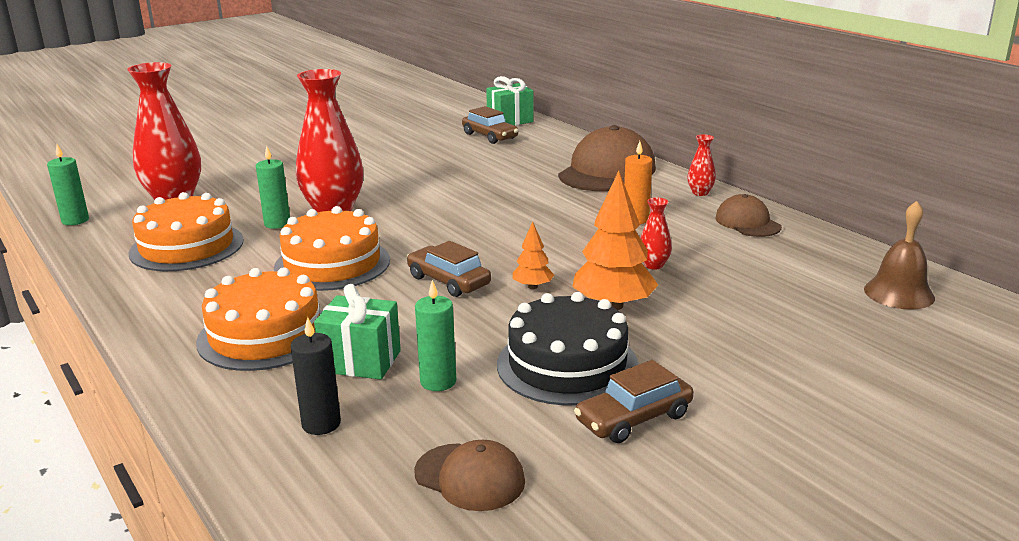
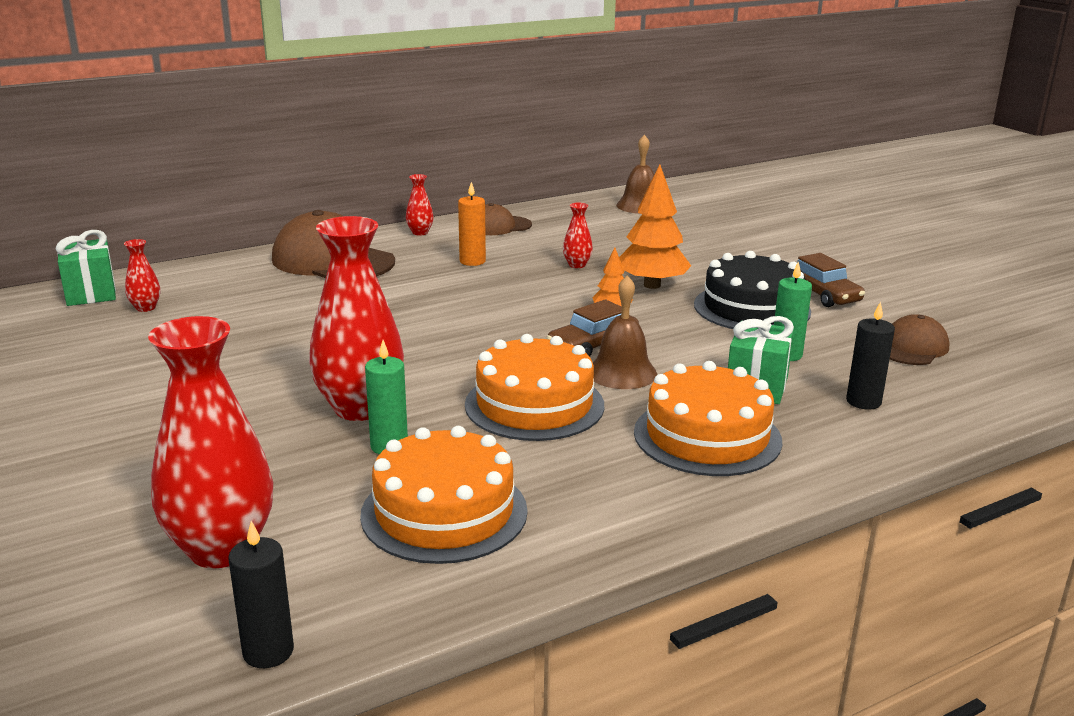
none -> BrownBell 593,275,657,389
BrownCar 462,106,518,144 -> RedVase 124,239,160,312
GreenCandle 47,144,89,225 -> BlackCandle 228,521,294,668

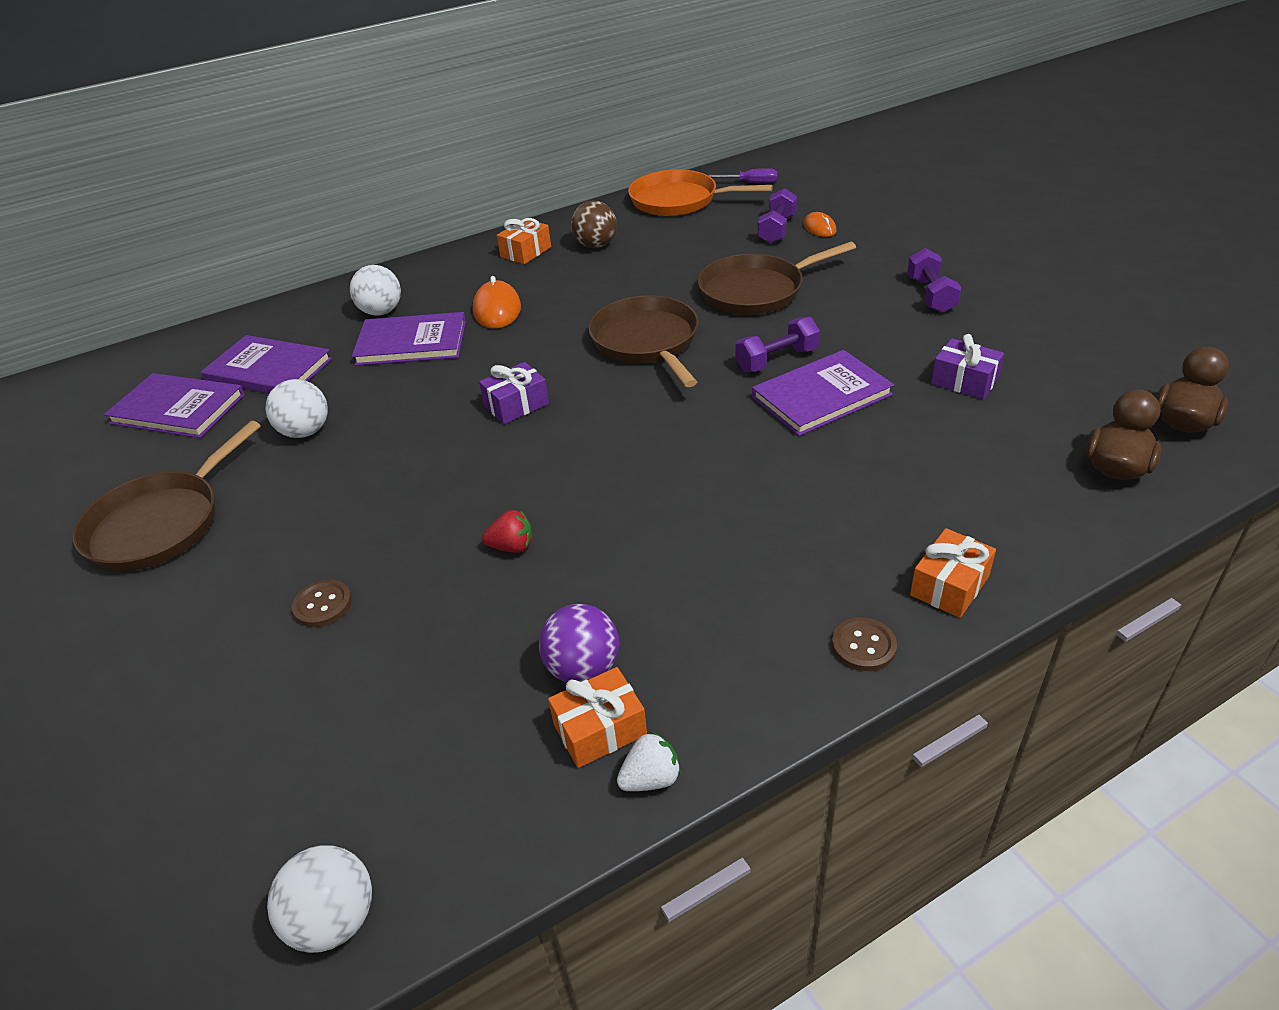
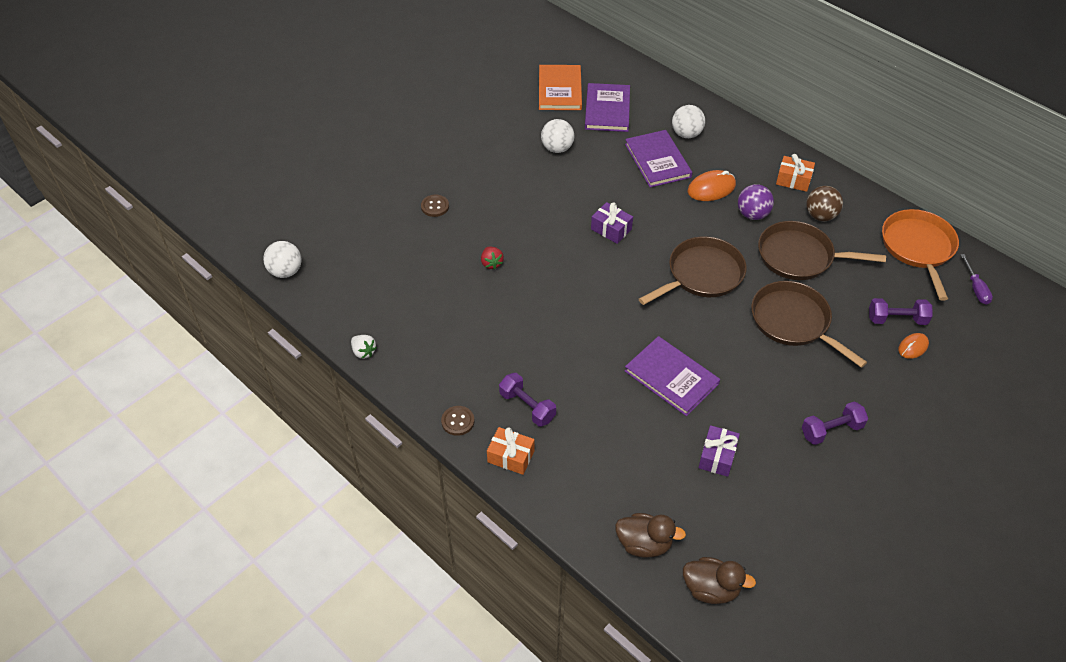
OrangeGift 548,667,647,768 -> none
BrownPan 73,421,261,571 -> BrownPan 758,221,886,280, move
PurpleBall 539,604,619,683 -> PurpleBall 738,184,774,220, move
PurpleDumbbell 735,317,820,372 -> PurpleDumbbell 499,373,556,427, move
PurpleBook 104,373,245,438 -> OrangeBook 539,65,582,110

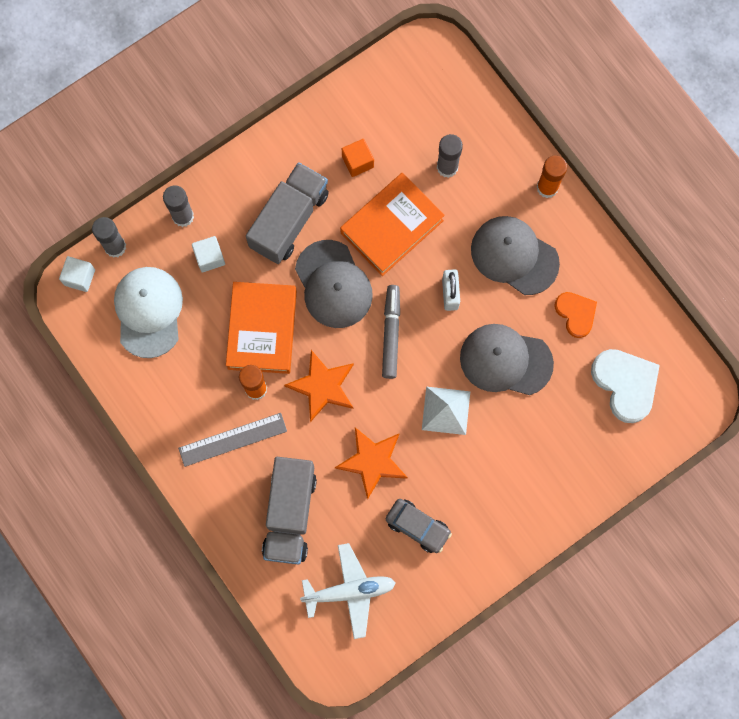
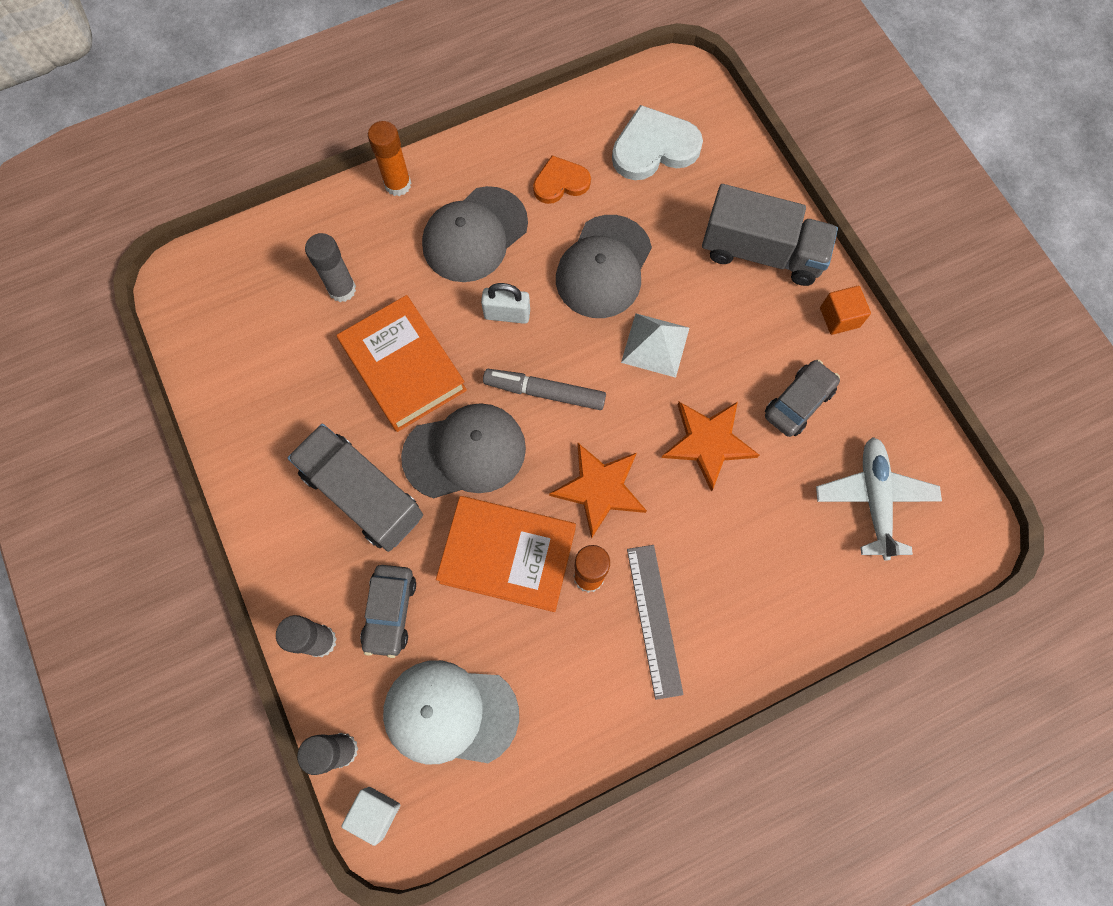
GreyTruck 262,457,317,564 -> GreyTruck 702,184,838,286, move
OrangeCube 342,139,374,177 -> OrangeCube 820,286,871,335, move
WhiteCube 192,236,225,273 -> GreyCar 360,565,416,658

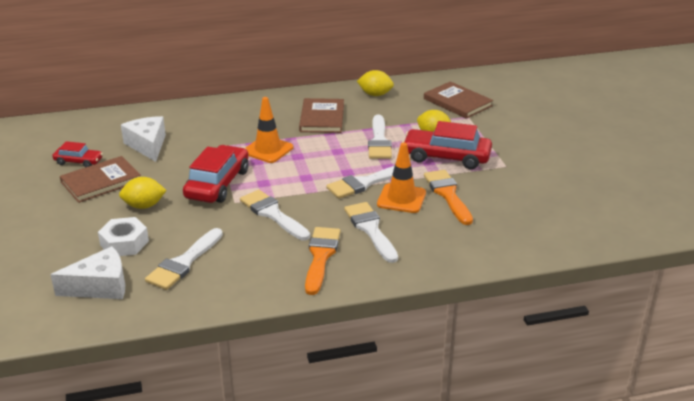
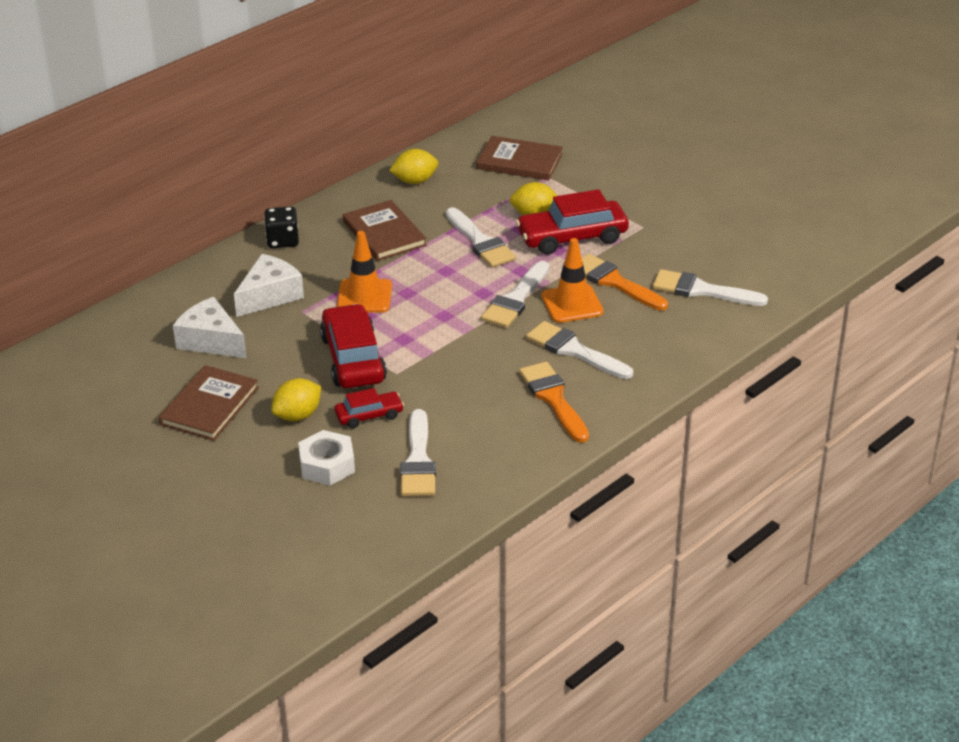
none -> BlackDice 264,206,299,248
WhiteCheese 50,246,125,299 -> WhiteCheese 234,254,304,317, move
RedCar 52,141,103,167 -> RedCar 334,388,404,428, move
WhiteBrush 240,190,310,240 -> WhiteBrush 652,269,768,306, move

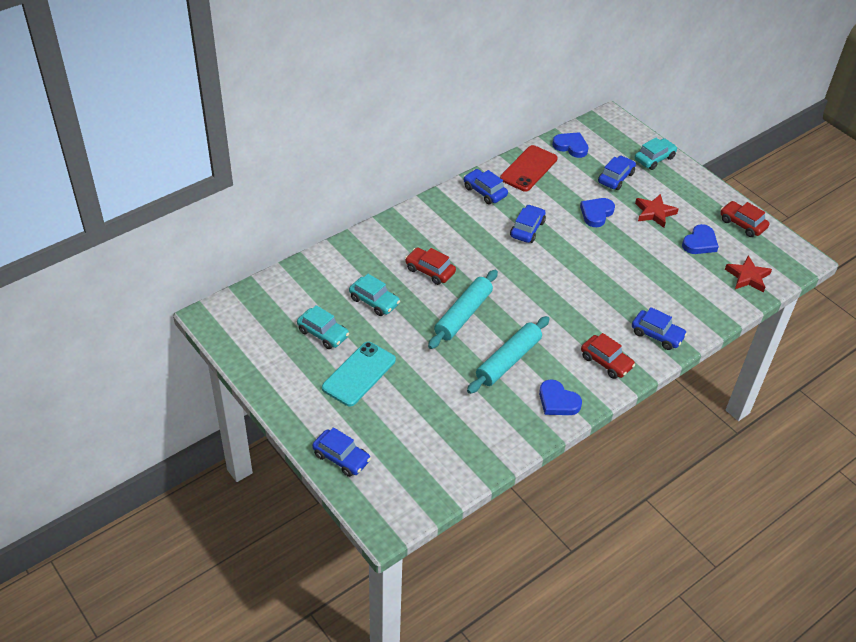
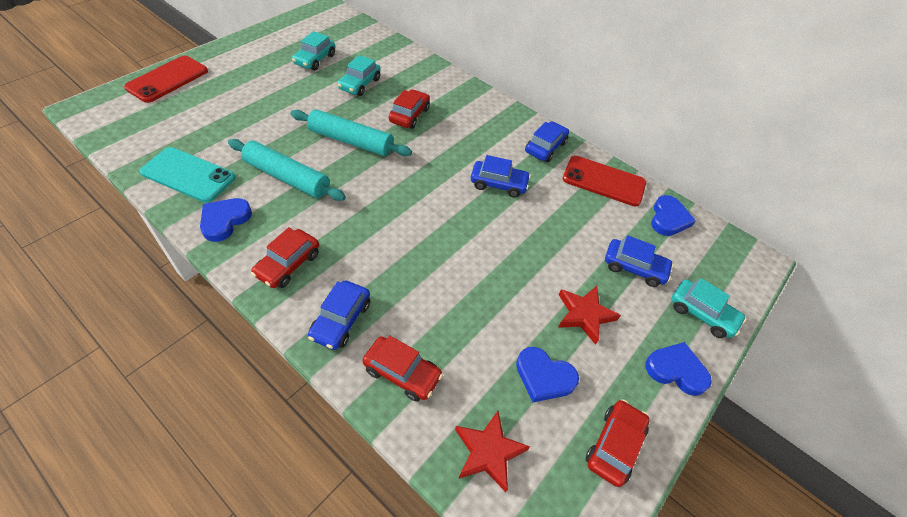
none -> RedCar 362,336,443,402
TurquoisePhone 322,342,396,407 -> TurquoisePhone 140,147,235,203, move
BlueHeart 580,198,615,227 -> BlueHeart 645,342,712,396, move
BlueCar 312,427,371,477 -> RedPhone 124,56,208,103

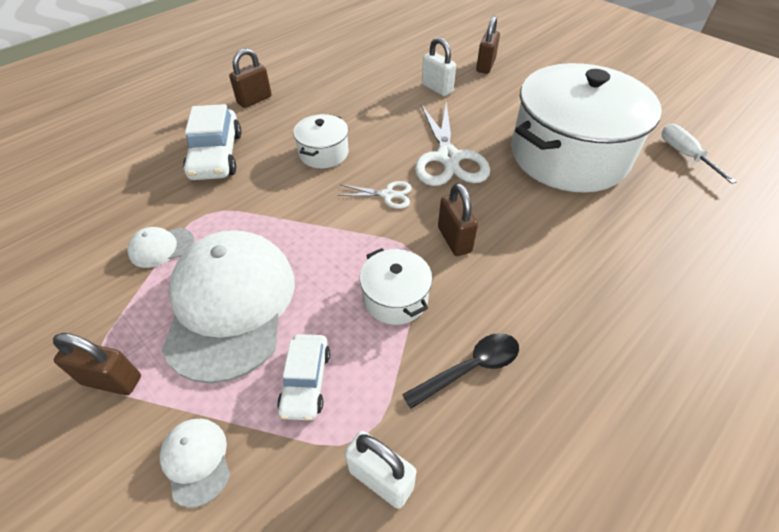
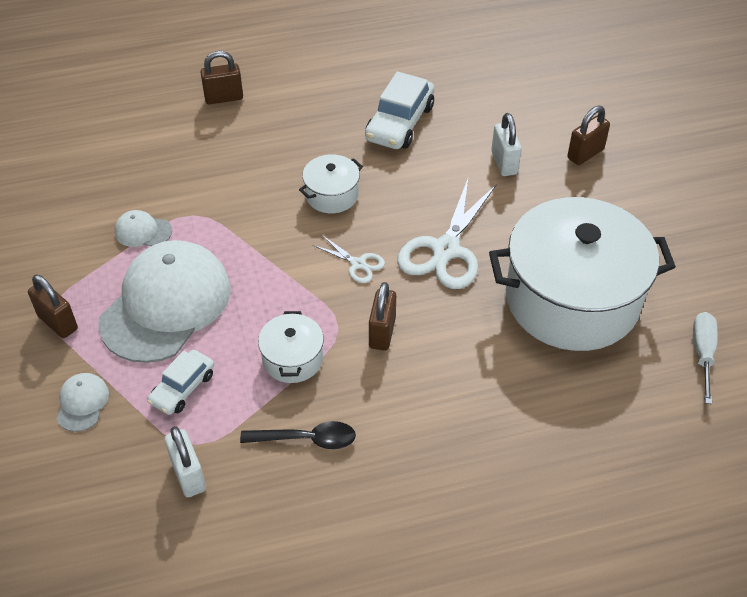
WhiteCar 183,104,242,180 -> WhiteCar 365,71,434,149, move
BrownPadlock 229,48,272,108 -> BrownPadlock 200,51,243,104, move

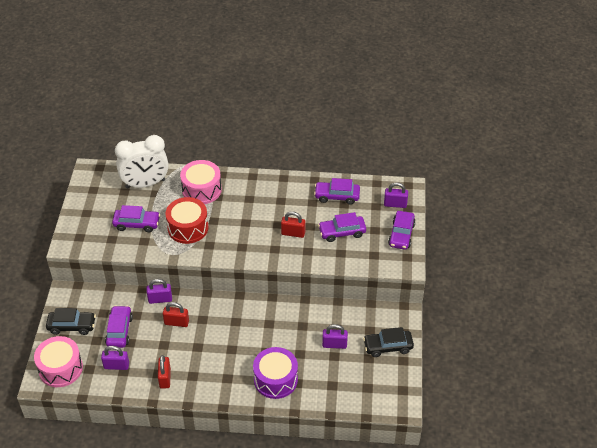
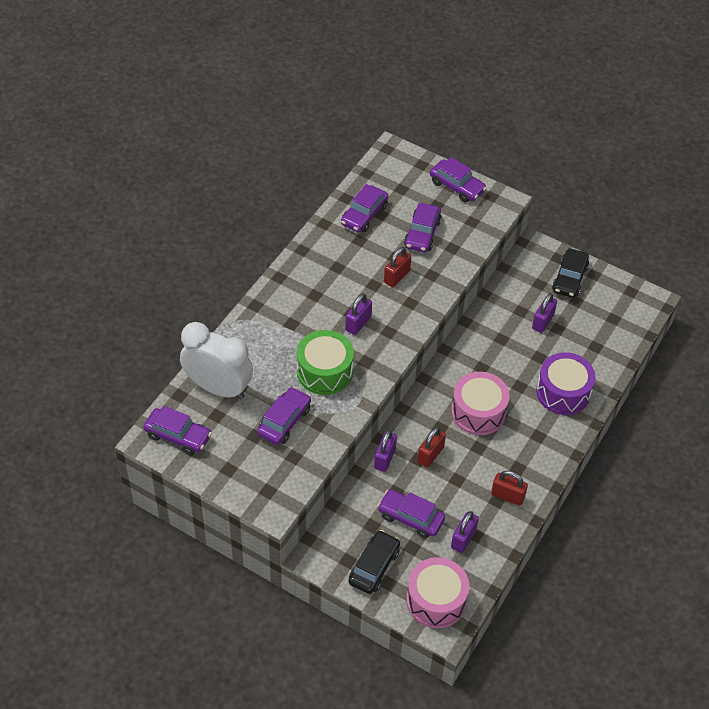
none -> PurpleCar 144,406,212,455
PinkDrum 180,160,222,204 -> PinkDrum 451,372,510,435, move
PurplePadlock 384,182,408,208 -> PurplePadlock 345,294,372,335, move
RedDrum 165,197,208,244 -> GreenDrum 297,330,354,395
WhiteClock 115,135,169,188 -> WhiteClock 180,322,253,399, 75 degrees counterclockwise

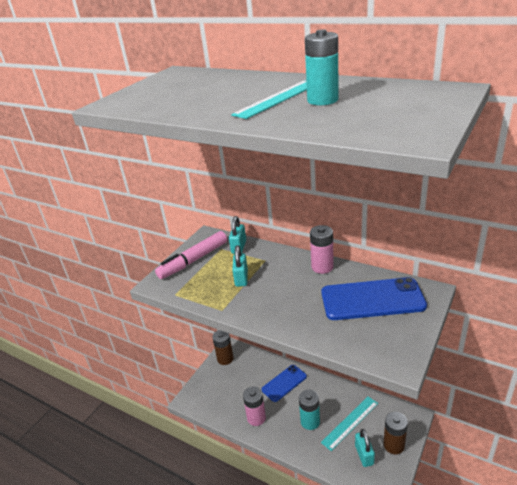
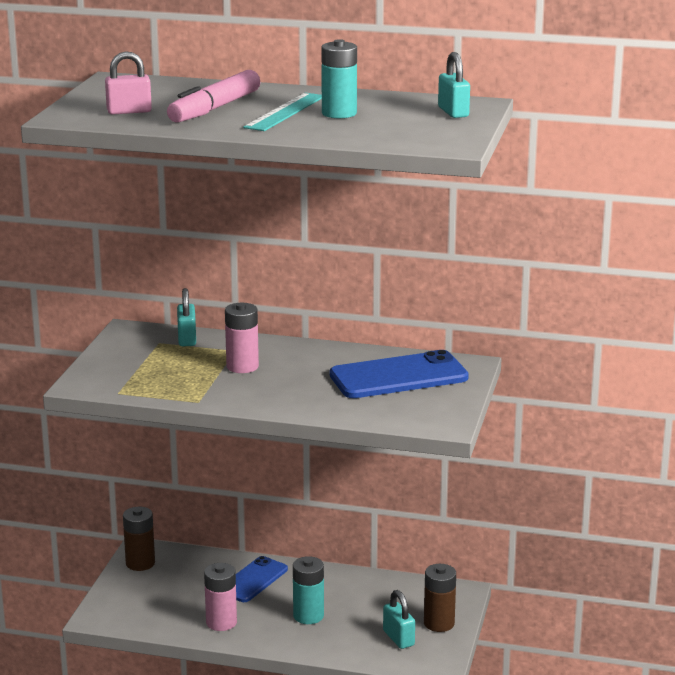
TurquoiseRuler 321,396,378,451 -> none
none -> PinkPadlock 105,51,152,114
PinkMarker 155,231,227,279 -> PinkMarker 167,70,260,123, move
TurquoisePadlock 232,245,248,287 -> TurquoisePadlock 438,52,470,118, move
PinkBattery 310,225,334,274 -> PinkBattery 225,302,259,373, move

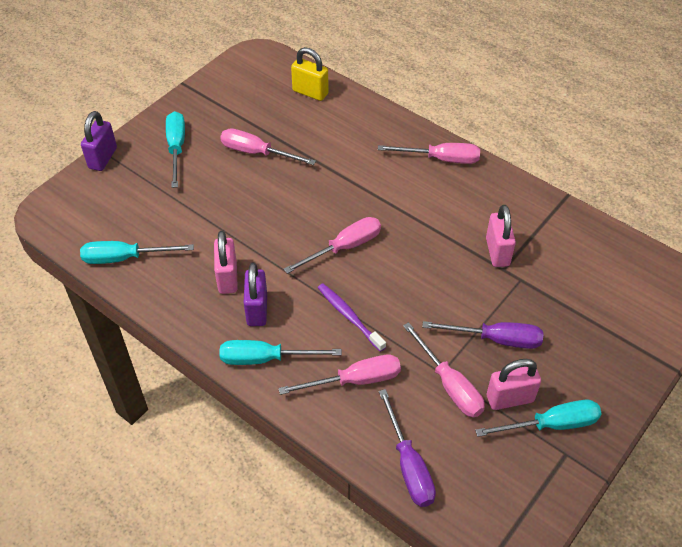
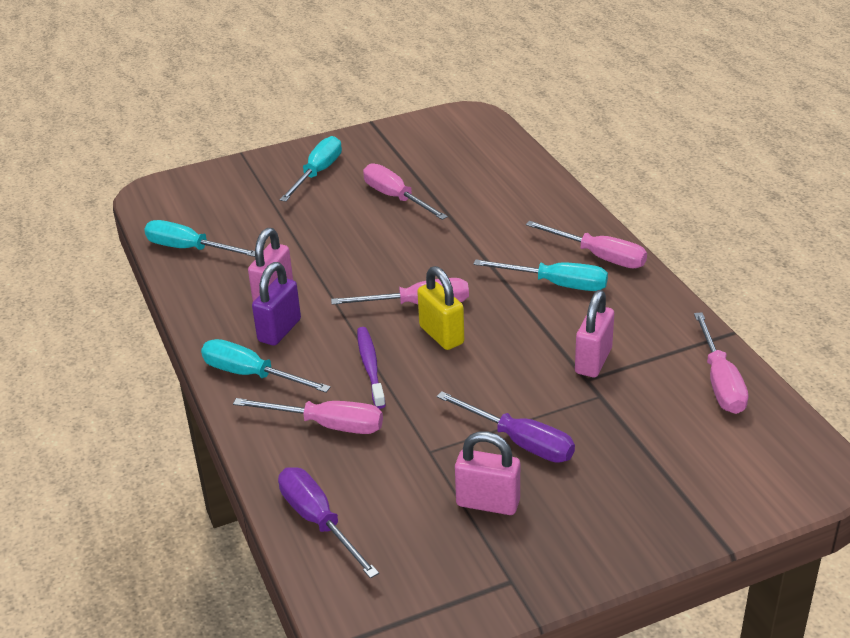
PurplePadlock 81,111,117,171 -> none
YellowPadlock 291,47,329,101 -> YellowPadlock 417,266,464,350, move
PinkScrewdriver 403,322,485,418 -> PinkScrewdriver 694,312,748,414, move
TurquoiseScrewdriver 475,400,602,437 -> TurquoiseScrewdriver 474,259,608,291, move
PurpleScrewdriver 379,389,436,507 -> PurpleScrewdriver 278,467,379,579, 135 degrees clockwise

